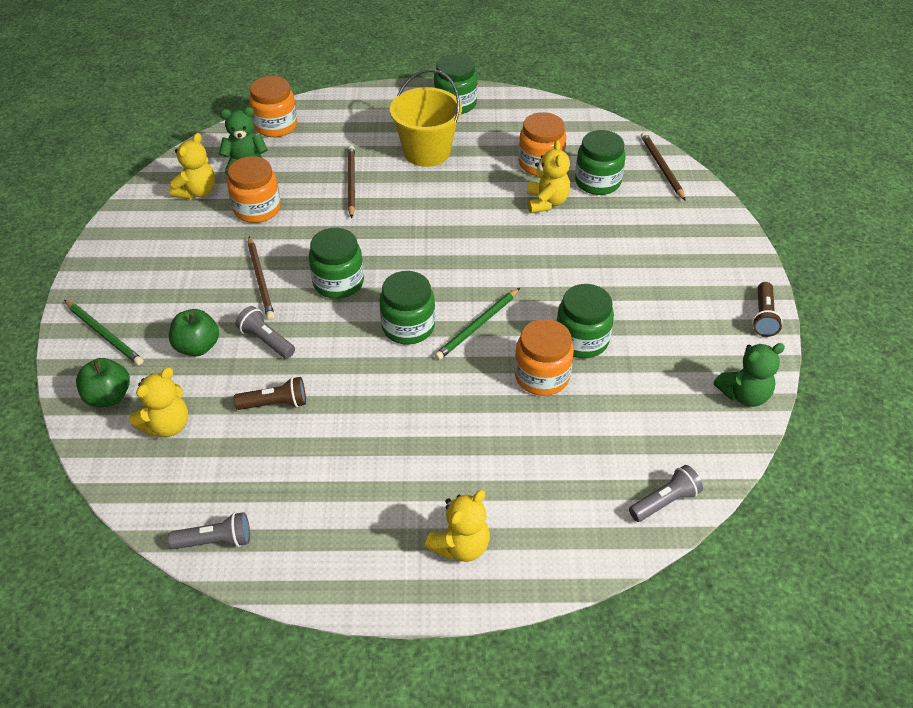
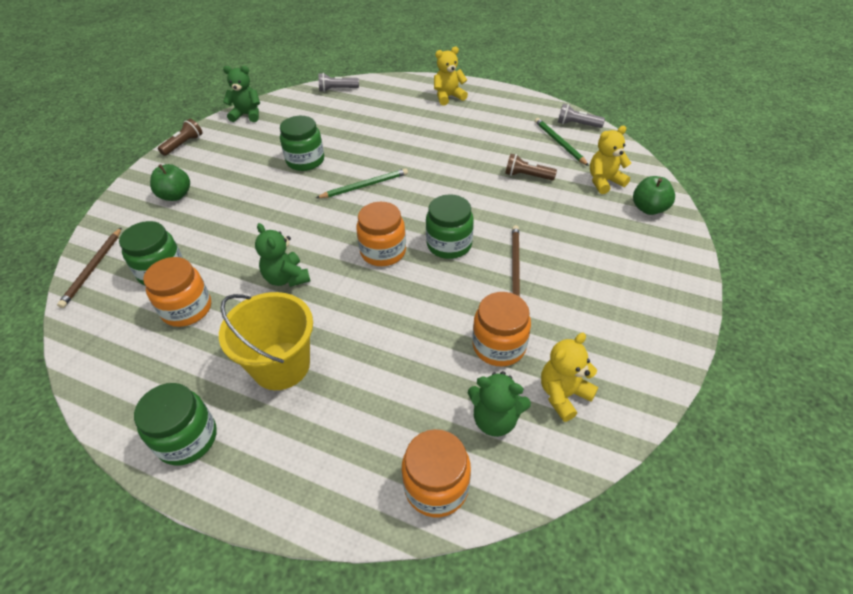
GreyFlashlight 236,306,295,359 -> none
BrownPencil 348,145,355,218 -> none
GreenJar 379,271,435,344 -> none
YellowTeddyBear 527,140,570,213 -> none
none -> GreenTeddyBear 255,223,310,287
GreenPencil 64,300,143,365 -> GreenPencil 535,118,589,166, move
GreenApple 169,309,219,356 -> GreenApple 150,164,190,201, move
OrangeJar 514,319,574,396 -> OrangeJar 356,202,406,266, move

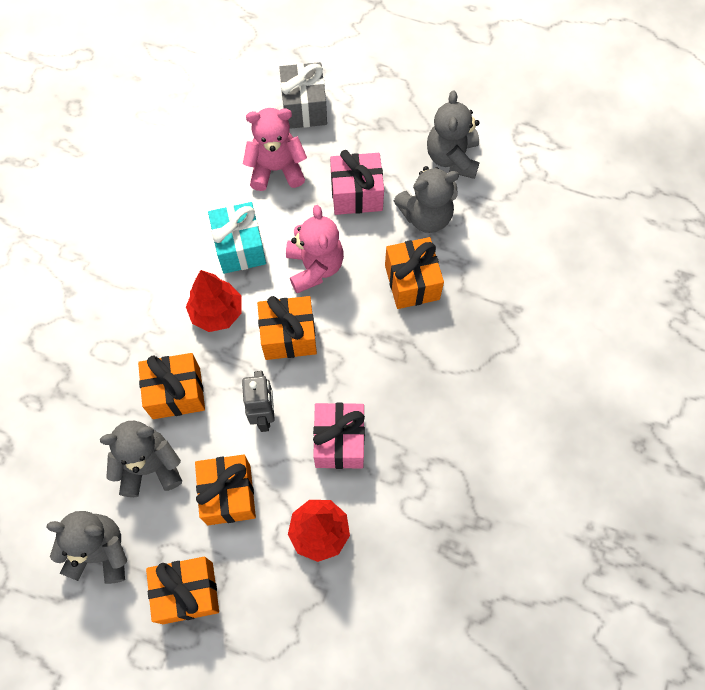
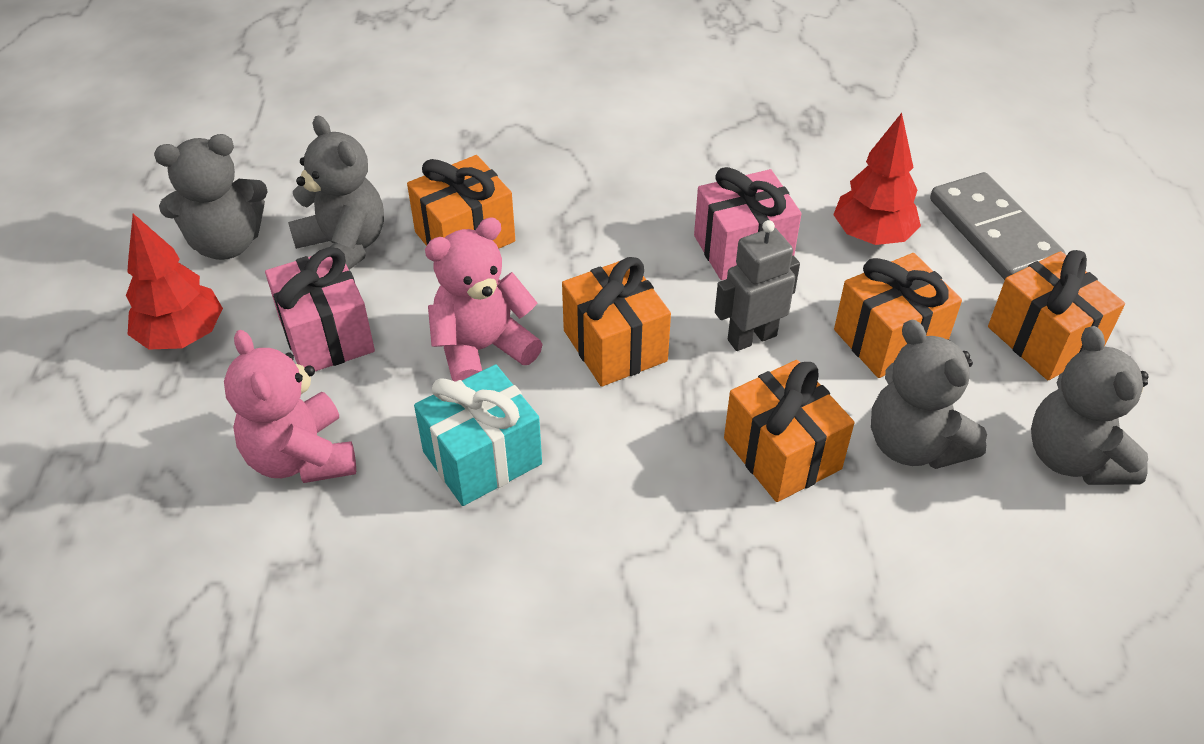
GreyGift 279,62,327,129 -> none
none -> GreyDomino 930,172,1066,280
RedTree 186,270,241,332 -> RedTree 126,214,223,349, move

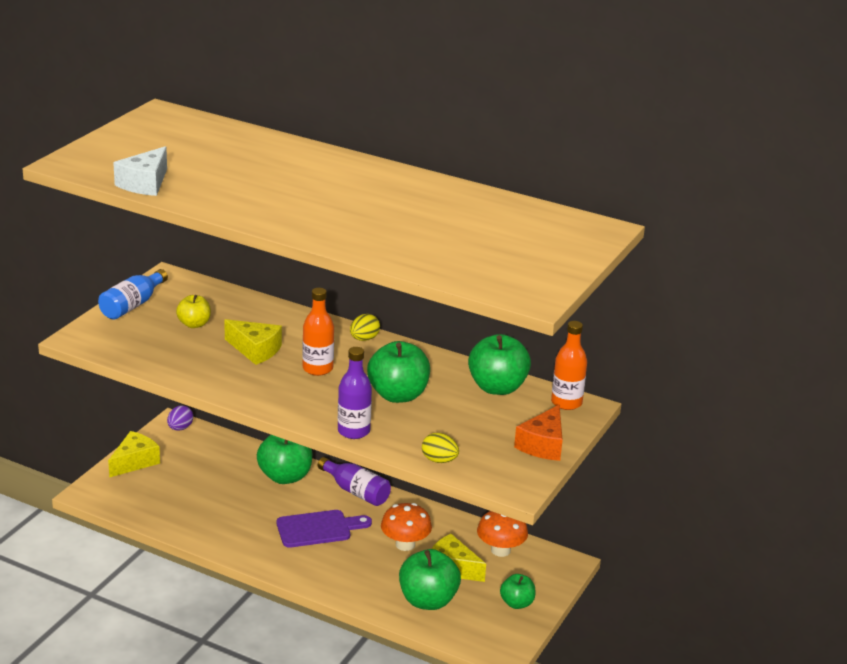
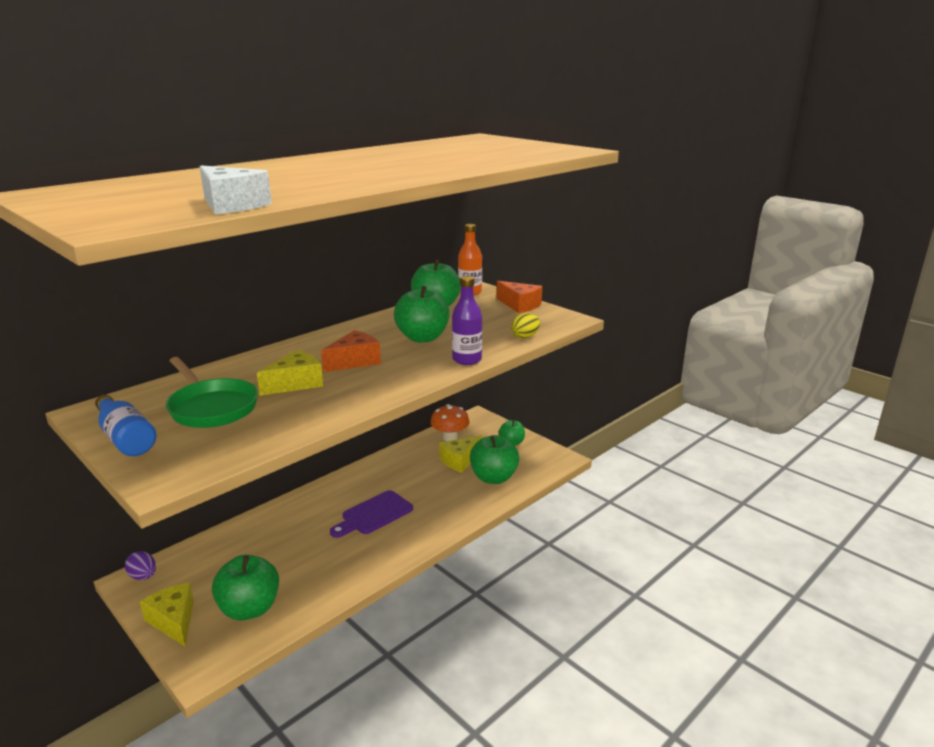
PurpleBottle 318,457,391,506 -> none
YellowEgg 350,314,380,341 -> none
OrangeMushroom 381,503,432,551 -> none
GreenApple 257,435,312,484 -> GreenApple 212,555,279,620, move
YellowApple 176,295,211,328 -> GreenPan 166,357,258,428
OrangeBottle 302,288,334,376 -> OrangeCheese 321,330,381,372
PurpleCuttingBoard 277,510,372,548 -> PurpleCuttingBoard 330,490,413,538, 135 degrees counterclockwise

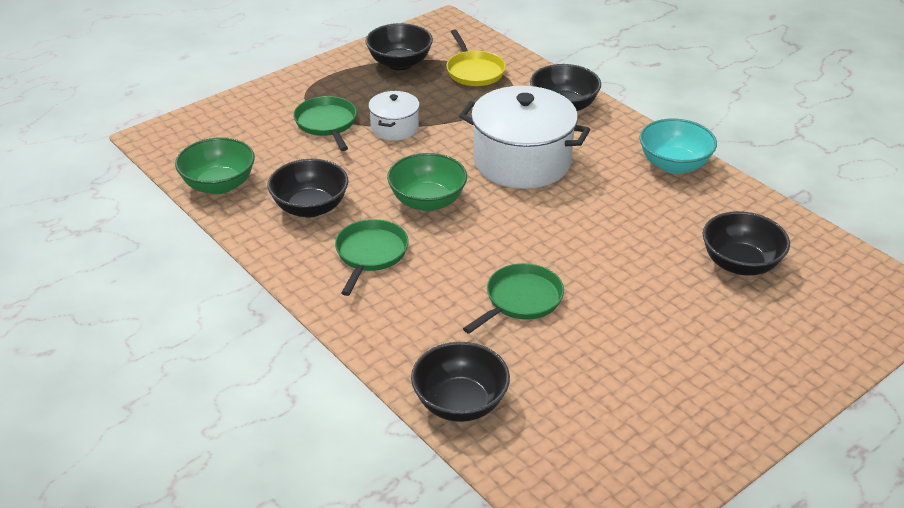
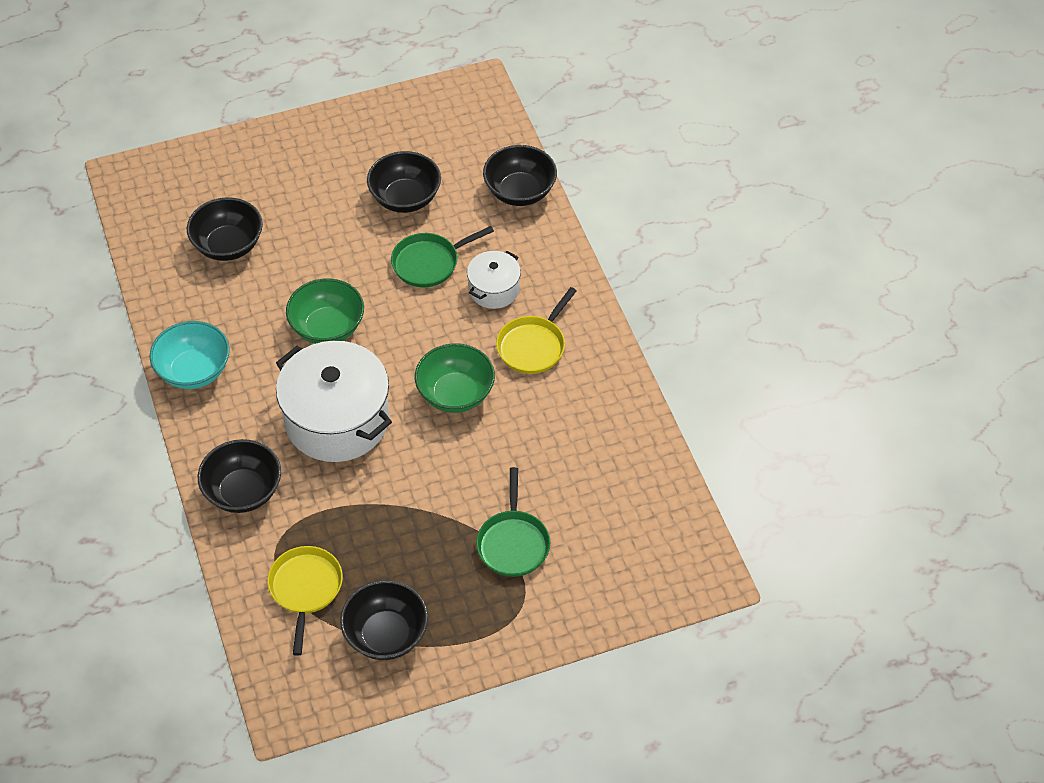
GreenBowl 175,137,255,194 -> GreenBowl 286,278,364,344, move
BlackBowl 268,159,348,218 -> BlackBowl 367,151,441,213, move
WhitePot 368,91,420,140 -> WhitePot 467,251,521,309, move
GreenPan 335,219,409,296 -> YellowPan 496,287,577,374

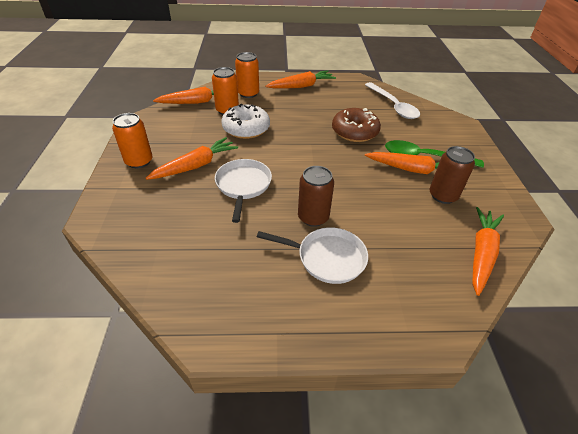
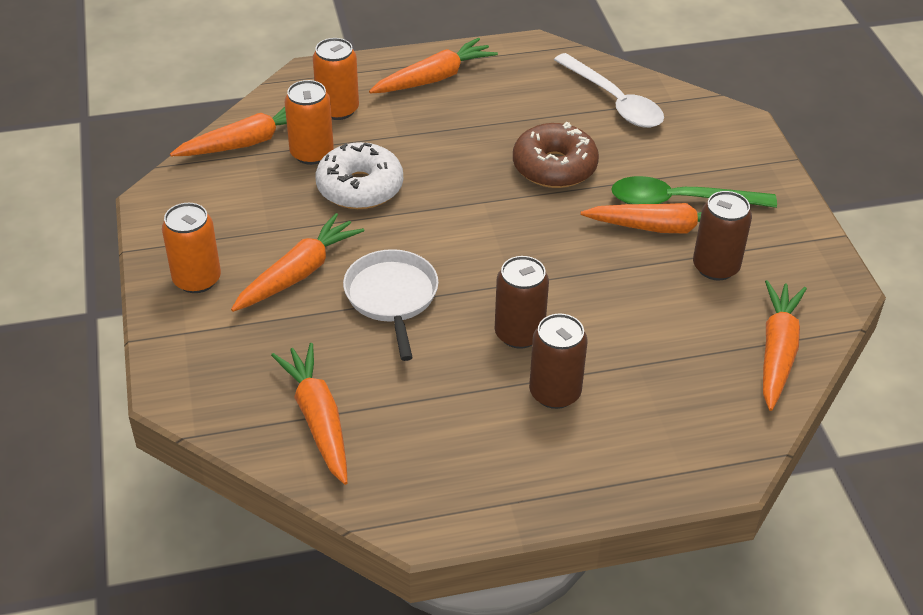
none -> OrangeCarrot 271,343,348,485
WhitePan 257,227,368,284 -> BrownCan 529,313,588,409

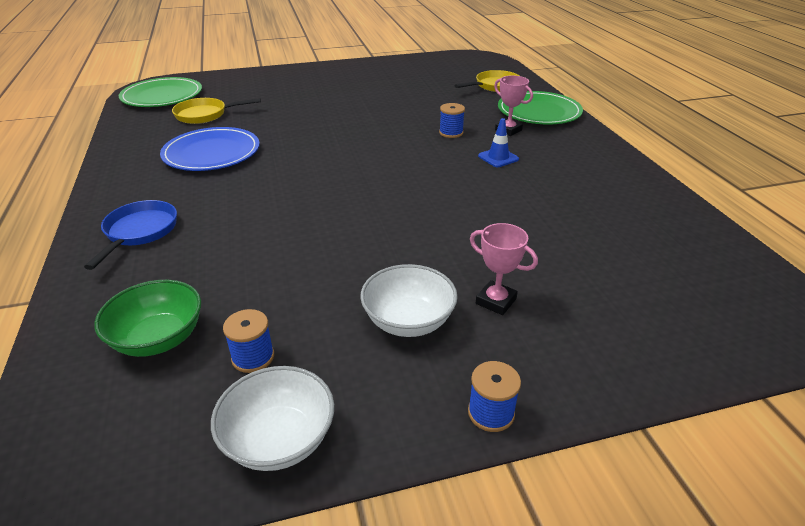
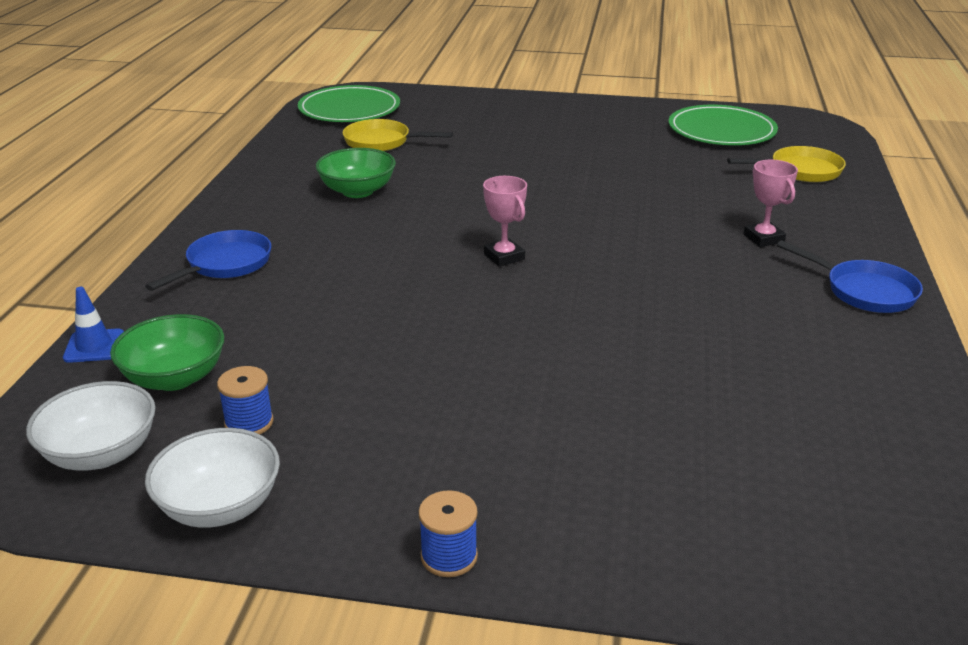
BlueSpool 439,103,465,138 -> none
none -> BluePan 777,240,923,313
WhiteBowl 360,264,458,337 -> WhiteBowl 26,381,156,471, move
PinkTrophy 470,223,538,315 -> PinkTrophy 483,176,527,267, move
BlueTrafficCone 478,118,519,167 -> BlueTrafficCone 63,287,124,363, move
GreenPlate 498,91,583,124 -> GreenPlate 669,105,778,145, move
BluePlate 160,127,260,171 -> GreenBowl 316,148,396,198

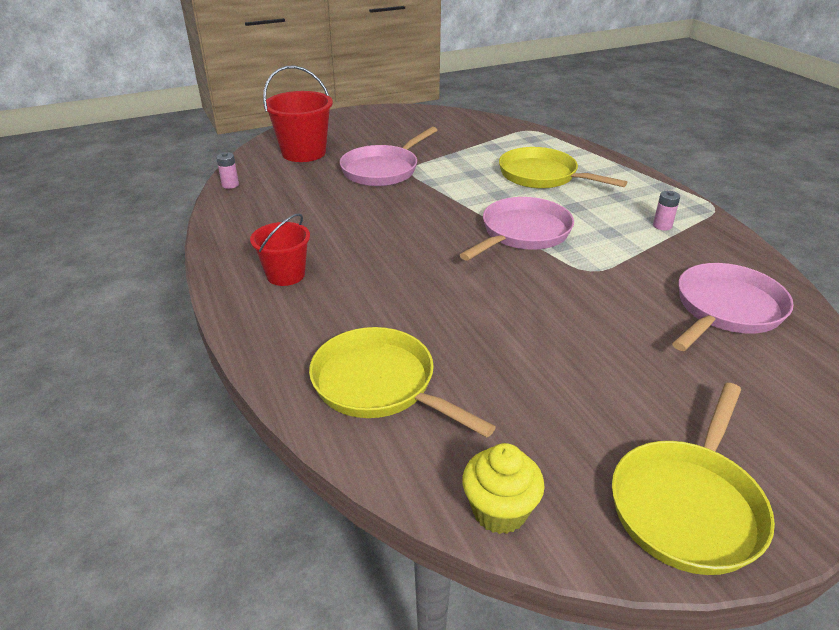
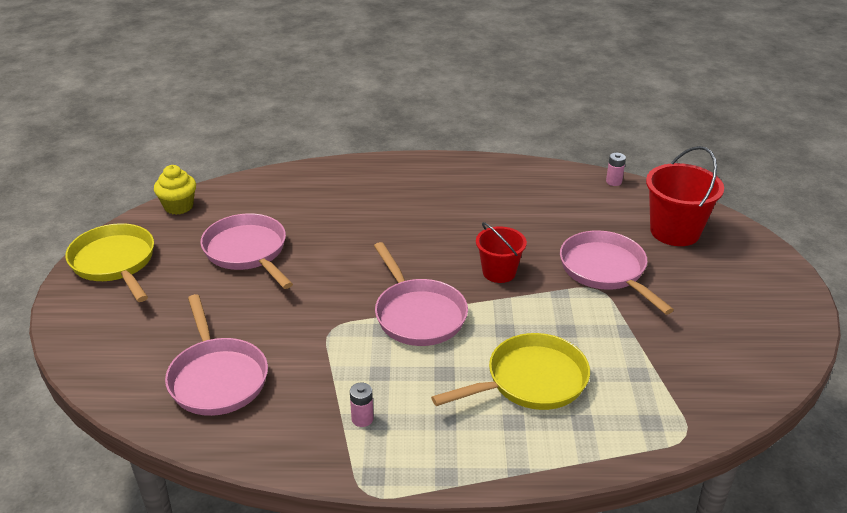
YellowPan 309,327,496,438 -> none
none -> PinkPan 200,213,293,289
RedBucket 250,213,310,286 -> RedBucket 476,222,527,283, move

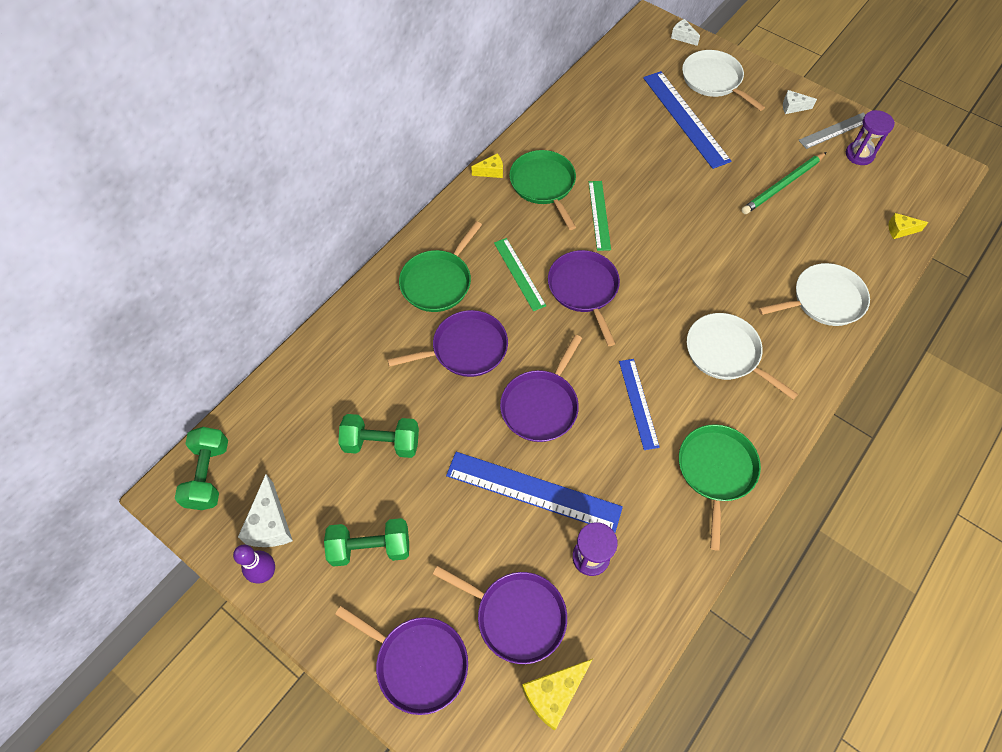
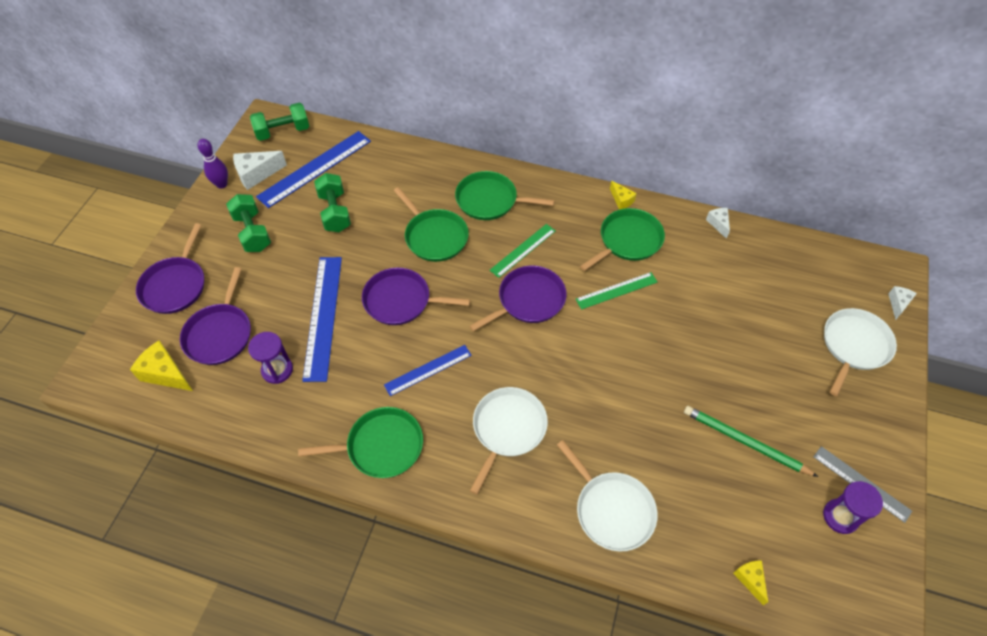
BlueRuler 643,71,731,169 -> BlueRuler 256,131,371,208, move
WhiteCheese 783,90,817,114 -> WhiteCheese 706,208,730,239, move
PurplePan 388,310,508,377 -> GreenPan 394,187,469,262

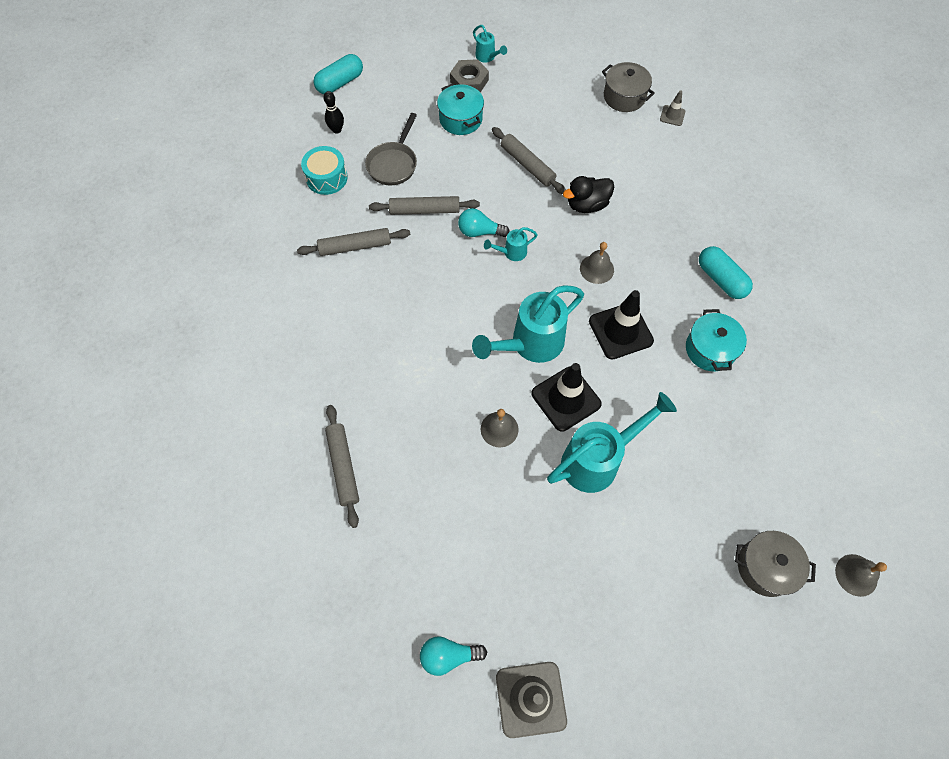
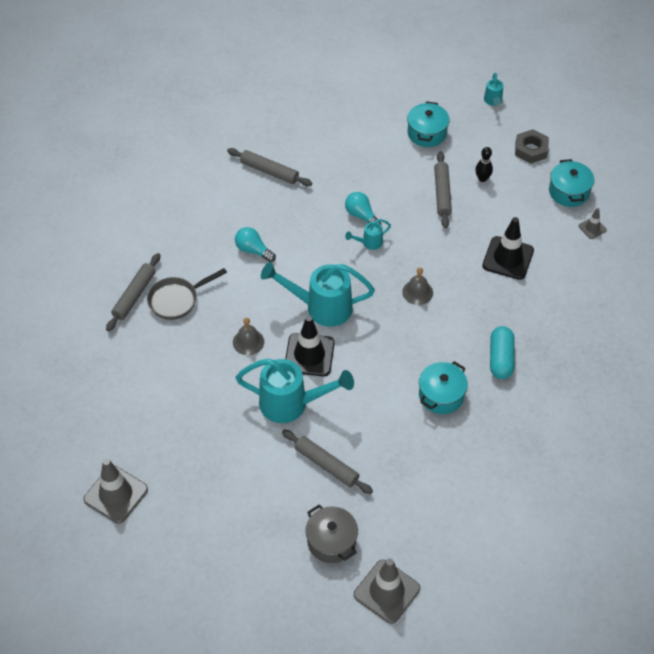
TurquoiseDrum 301,146,348,195 -> none
TurquoiseCapsule 313,54,363,94 -> none
BlackDuck 563,176,614,213 -> none
BlackBowlingPin 323,91,344,134 -> BlackBowlingPin 475,147,493,182, move
GreyPan 365,113,417,185 -> GreyPan 147,268,227,320, move
GreyRollingPin 369,196,480,215 -> GreyRollingPin 282,430,373,494, move
TurquoiseLightBulb 420,636,487,676 -> TurquoiseLightBulb 235,227,276,262, move
GreyNut 450,59,489,93 -> GreyNut 515,129,549,164, move
BlackTrafficCone 589,290,654,359 -> BlackTrafficCone 482,217,534,280, move
GreyBell 835,554,887,597 -> GreyTrafficCone 354,558,420,624
GreyPot 602,62,655,112 -> TurquoisePot 549,159,594,207
TurquoiseWateringCan 484,227,538,261 -> TurquoiseWateringCan 345,219,391,250, 45 degrees counterclockwise

